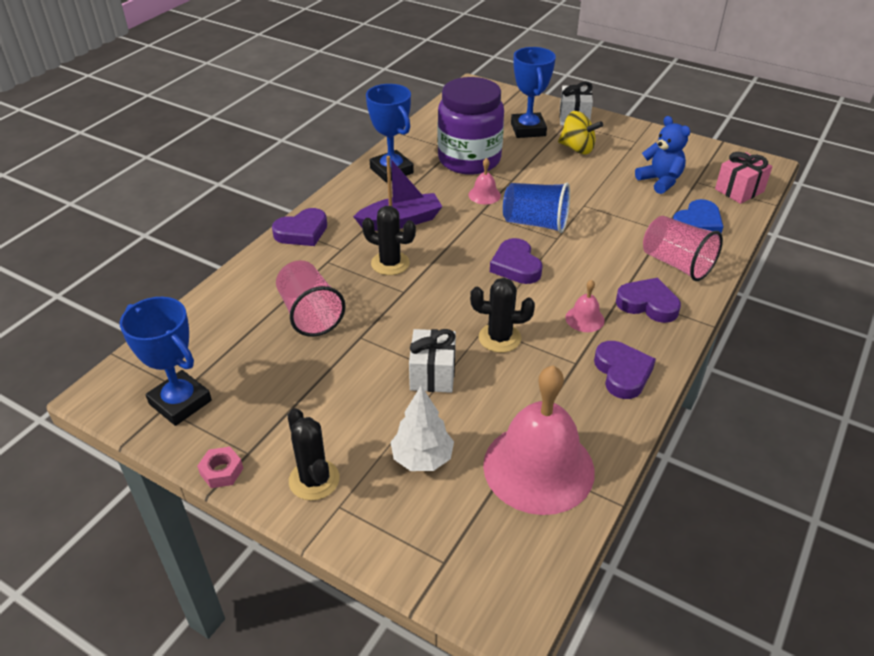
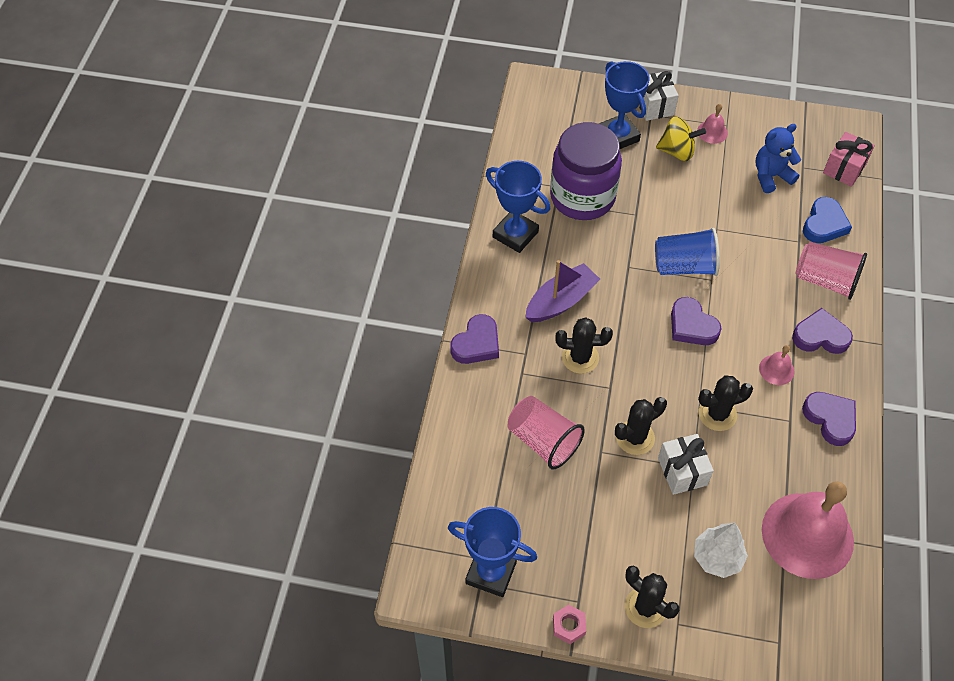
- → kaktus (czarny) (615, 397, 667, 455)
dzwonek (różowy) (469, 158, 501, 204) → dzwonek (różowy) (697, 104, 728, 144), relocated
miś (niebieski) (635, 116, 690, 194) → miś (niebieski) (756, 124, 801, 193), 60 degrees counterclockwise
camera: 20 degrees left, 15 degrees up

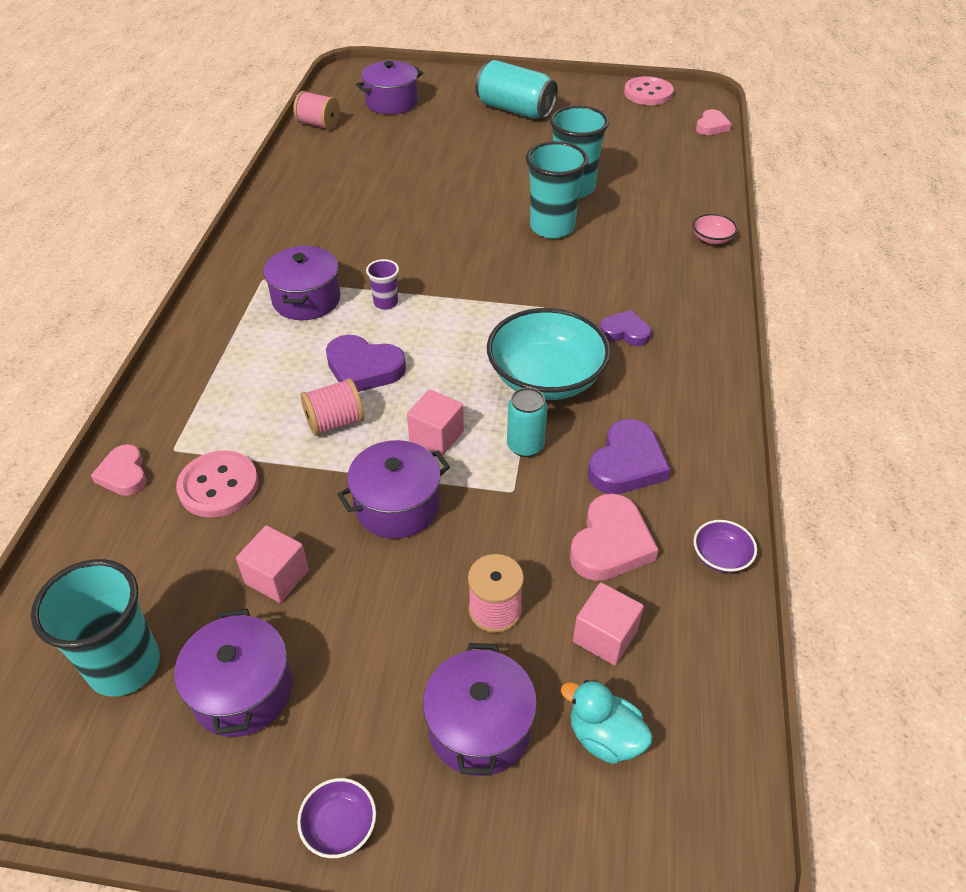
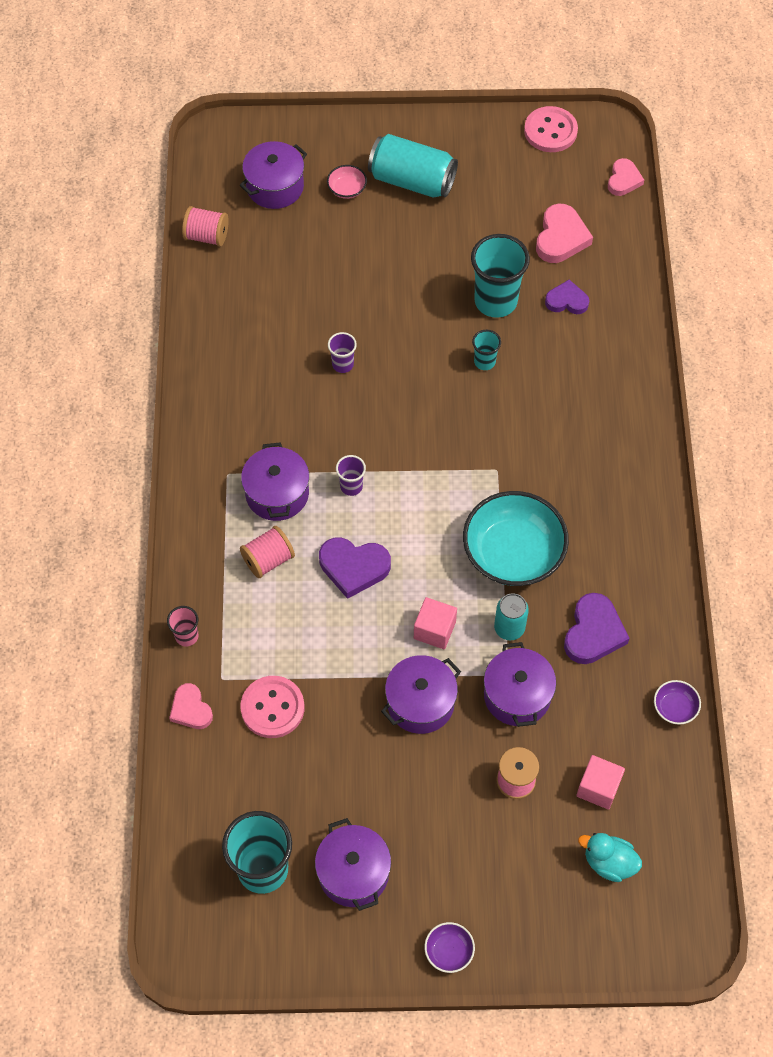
sześcian (różowy) (236, 525, 309, 603) → -
- → szklanka (różowy) (167, 606, 199, 646)
- → szklanka (fioletowy) (328, 332, 357, 373)
szpulka (różowy) (300, 378, 364, 436) → szpulka (różowy) (240, 526, 295, 578), relocated
garnek (fioletowy) (423, 643, 537, 776) → garnek (fioletowy) (484, 642, 556, 727), relocated
serce (różowy) (570, 494, 659, 581) → serce (różowy) (536, 204, 593, 263), relocated
serce (fioletowy) (599, 310, 651, 346) → serce (fioletowy) (545, 280, 589, 314), relocated
miska (różowy) (693, 214, 737, 244) → miska (różowy) (327, 165, 367, 199), relocated
szklanka (turkusowy) (526, 141, 588, 239) → szklanka (turkusowy) (472, 330, 501, 370), x0.49
camera: 10 degrees left, 15 degrees up

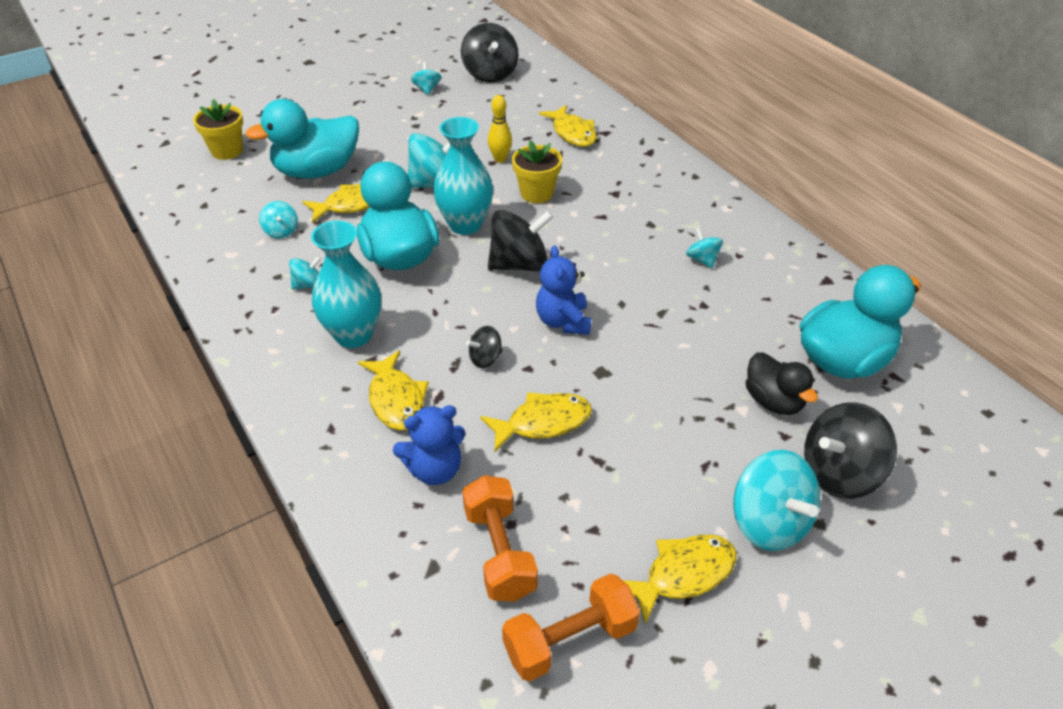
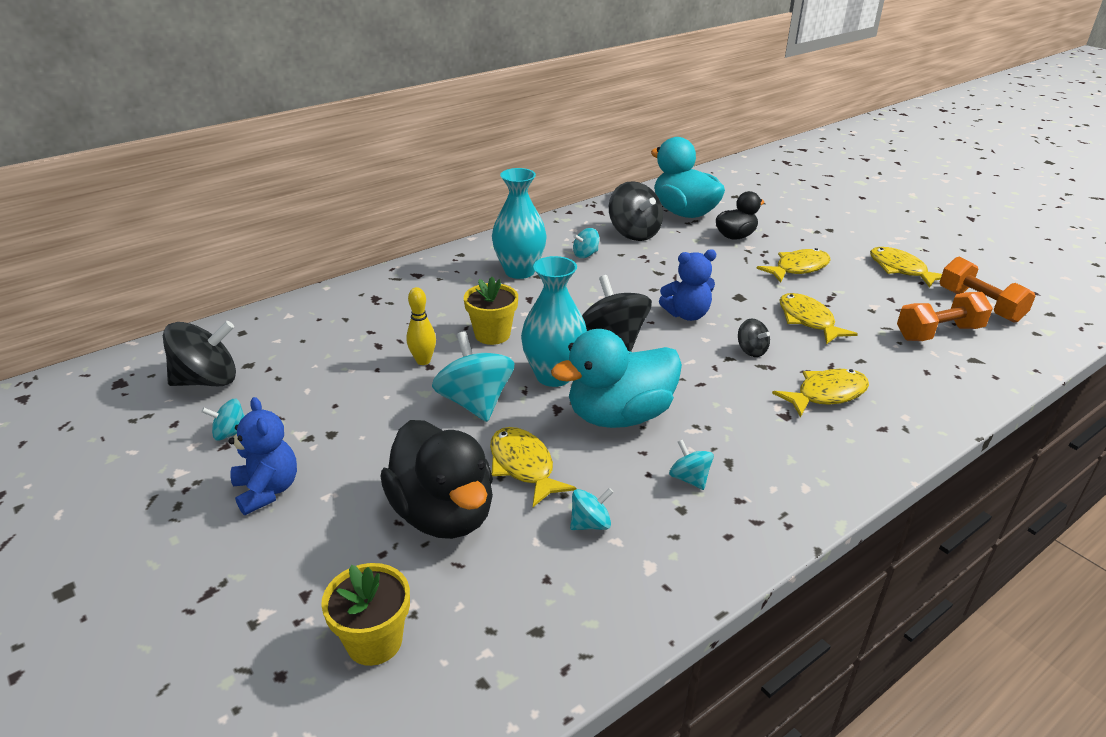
bączek (turkusowy) (733, 450, 820, 551) → -
wazon (turkusowy) (311, 221, 381, 348) → wazon (turkusowy) (492, 168, 547, 279), relocated
miś (niebieski) (393, 405, 466, 485) → miś (niebieski) (228, 397, 297, 515), relocated
ryba (żółty) (539, 105, 597, 147) → ryba (żółty) (756, 248, 831, 283), relocated
bączek (czarny) (804, 402, 897, 499) → bączek (czarny) (609, 181, 663, 241), relocated
kaczka (turkusowy) (245, 99, 359, 179) → kaczka (czarny) (381, 420, 493, 539)
camera: 95 degrees left, 10 degrees down

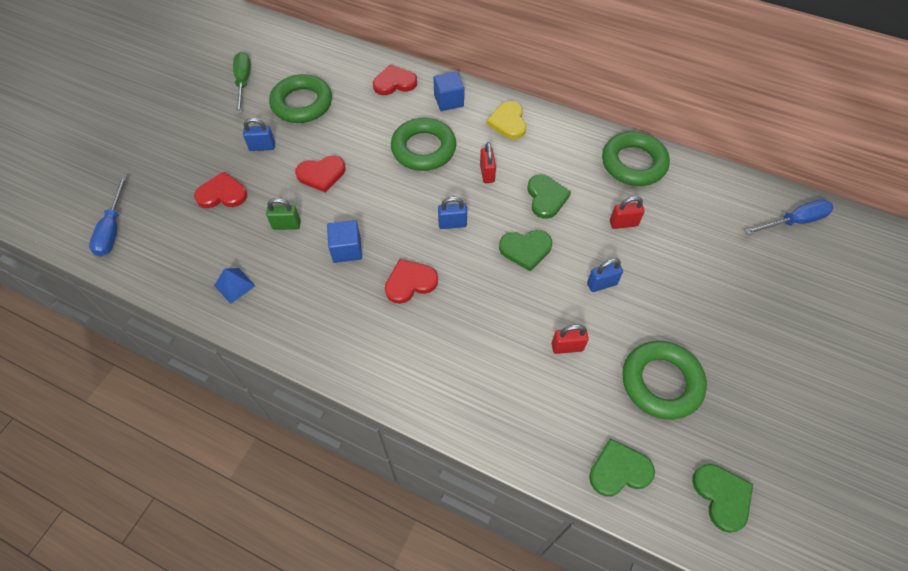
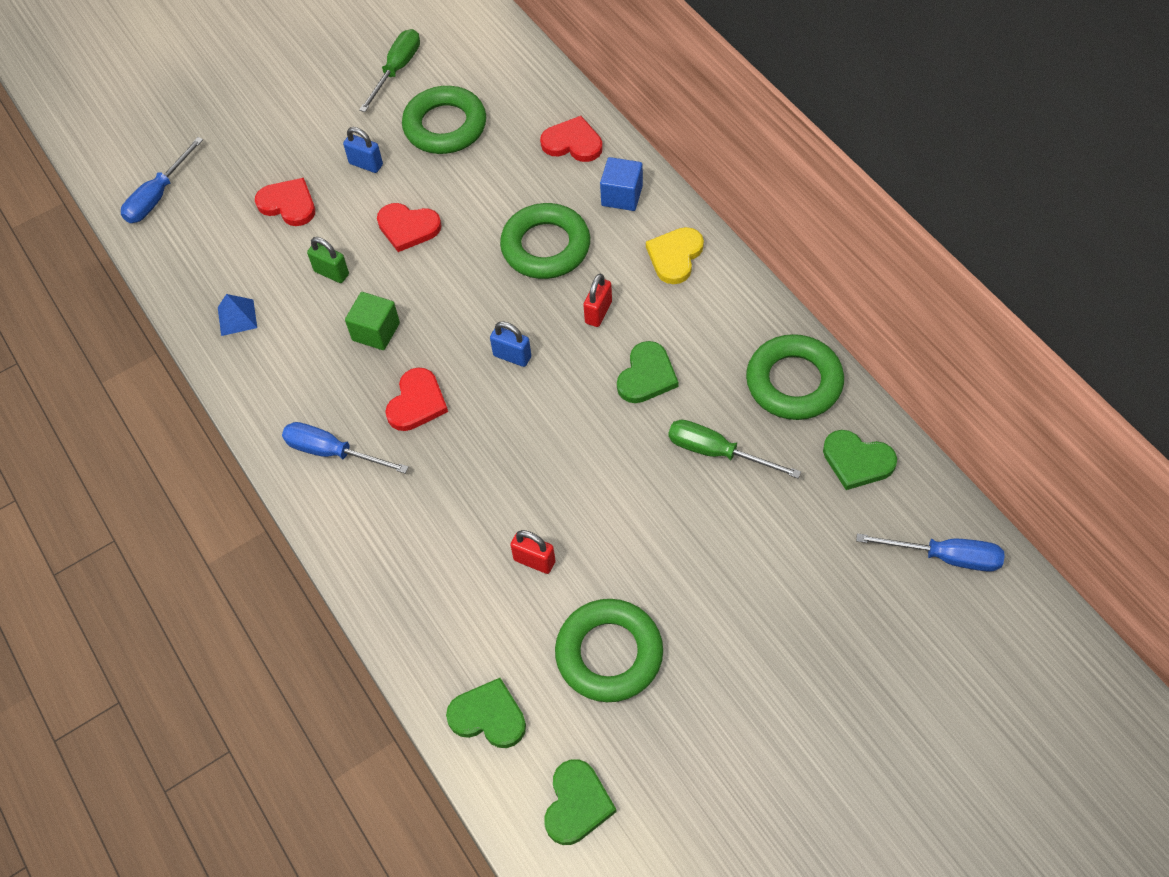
kłódka (niebieski) (587, 258, 623, 292) → -
- → śrubokręt (niebieski) (282, 422, 409, 474)
serce (zielony) (499, 230, 552, 271) → serce (zielony) (823, 430, 897, 490), relocated
kłódka (czerwony) (610, 196, 645, 229) → śrubokręt (zielony) (668, 420, 801, 478)
sześcian (niebieski) (327, 220, 362, 263) → sześcian (zielony) (345, 292, 400, 350)
serce (czerwony) (385, 259, 438, 304) → serce (czerwony) (385, 367, 448, 431), 105 degrees clockwise
camera: 35 degrees right, 0 degrees up

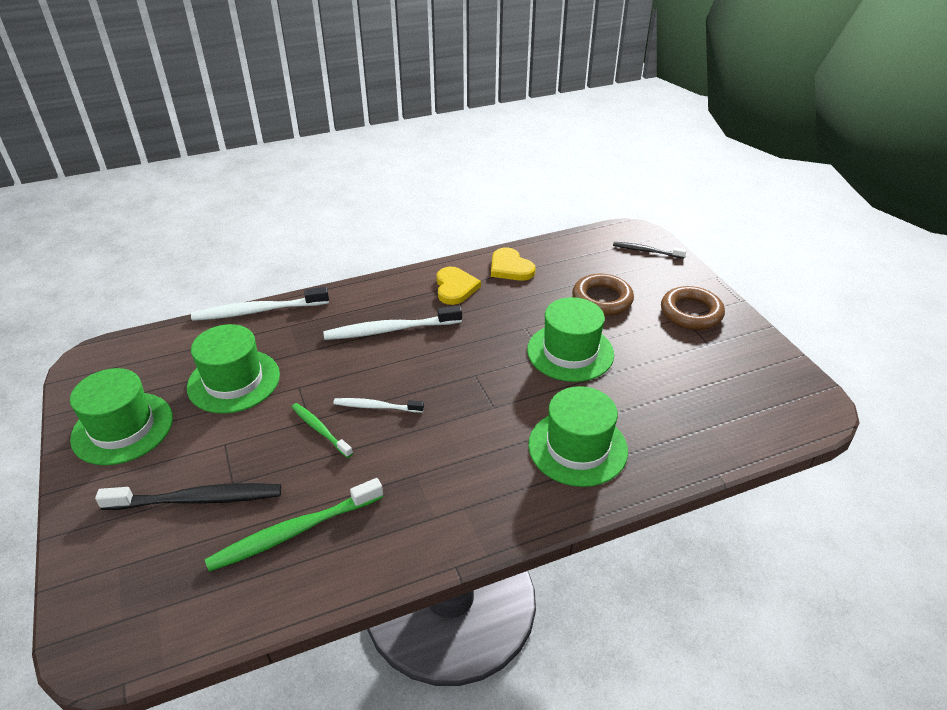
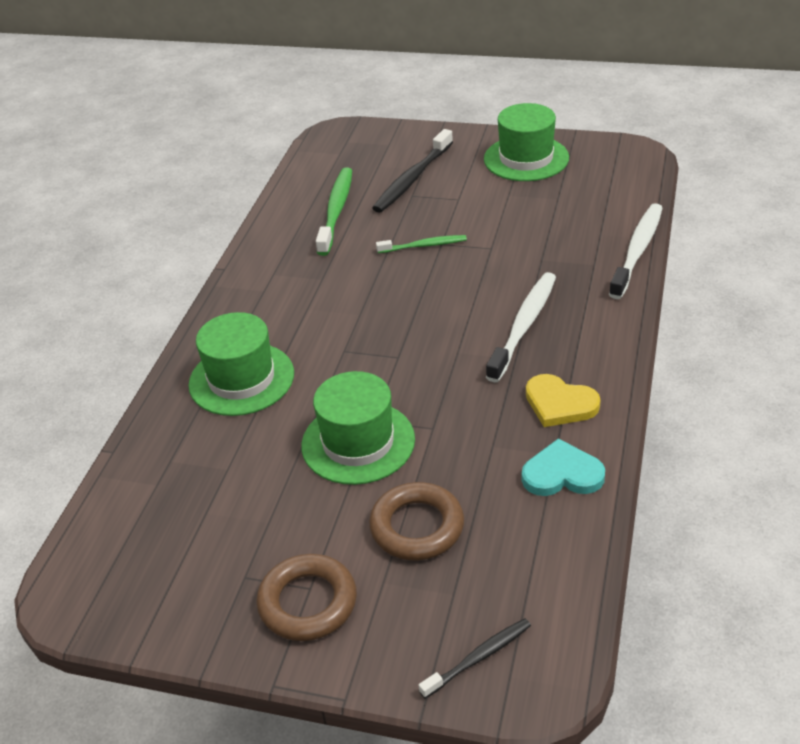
kapelusz (zielony) (187, 324, 280, 414) → -
szczoteczka do zębów (biały) (333, 398, 424, 413) → -
serce (żółty) (491, 247, 536, 281) → serce (turkusowy) (522, 439, 605, 496)
camera: 130 degrees right, 0 degrees up

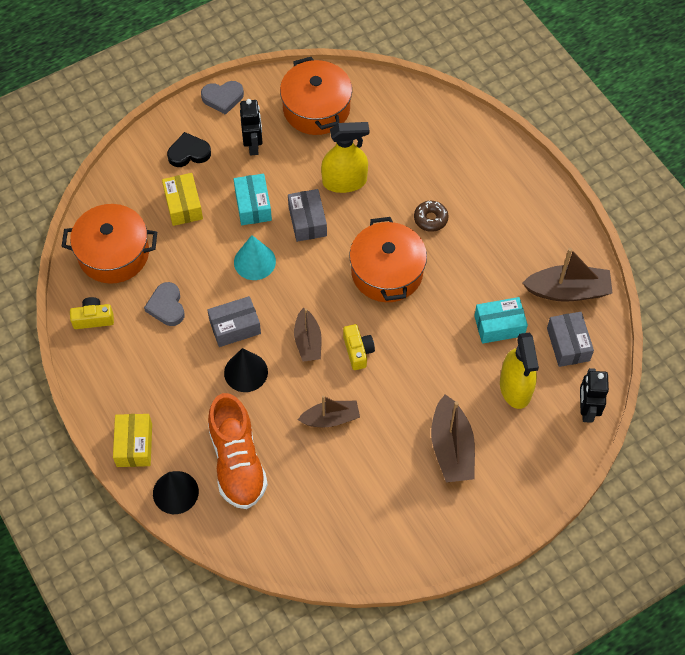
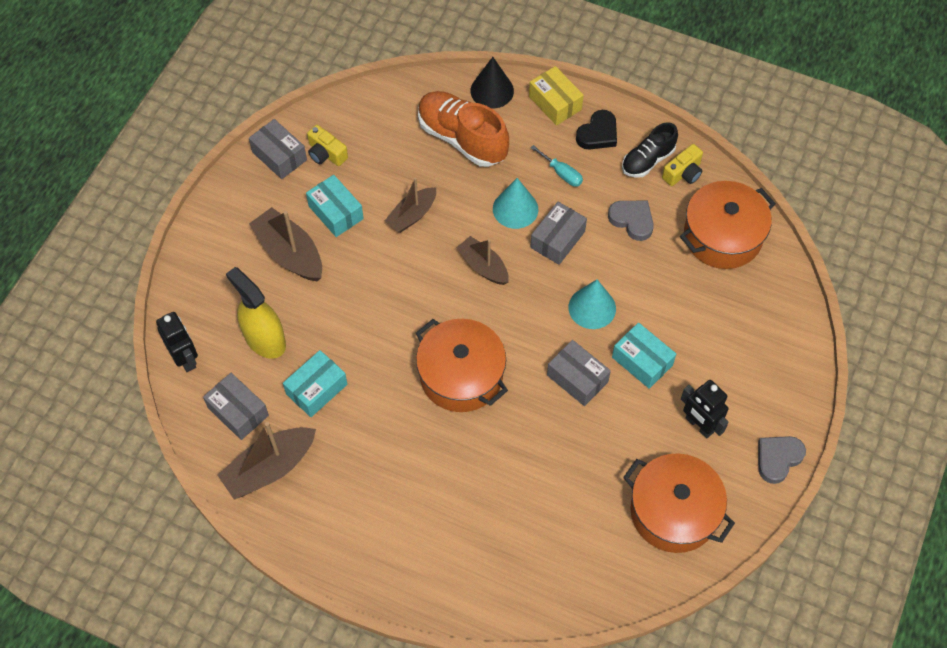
pudełko (żółty) (162, 173, 203, 226) → -
spryskiwacz (żółty) (321, 122, 369, 193) → -
donut (brązowy) (414, 201, 449, 232) → -
- → pudełko (szary) (249, 119, 307, 179)
- → pudełko (turkusowy) (306, 175, 364, 237)
- → śrubokręt (turkusowy) (531, 145, 583, 187)
- → but (czarny) (622, 122, 678, 178)
serce (czarny) (167, 132, 211, 167) → serce (czarny) (576, 110, 617, 150), relocated
aparat fotograficzny (żółty) (343, 324, 375, 370) → aparat fotograficzny (żółty) (307, 125, 348, 166), relocated
stożek (czarny) (224, 348, 268, 392) → stożek (turkusowy) (493, 178, 538, 229)
camera: 145 degrees right, 0 degrees up

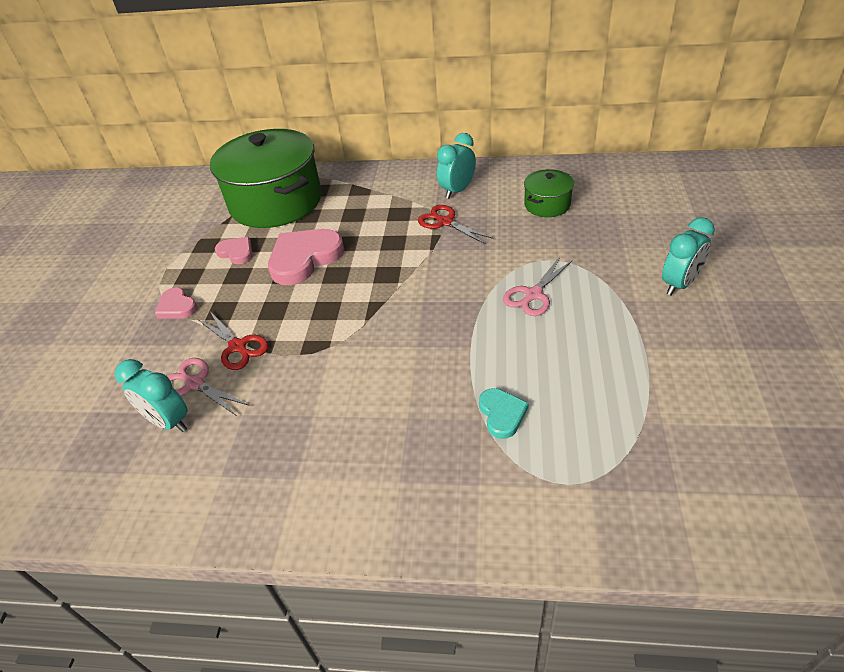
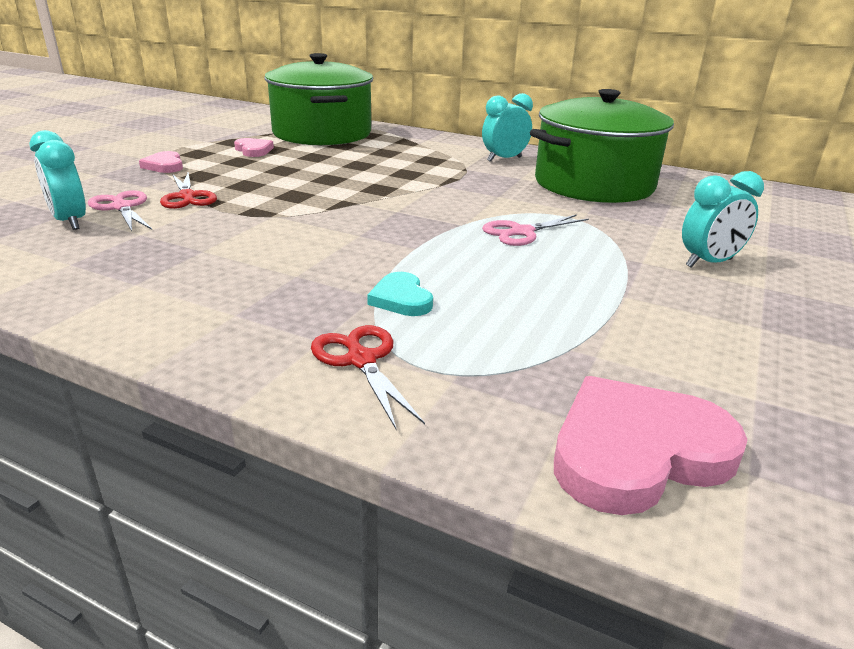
serce (różowy) (268, 229, 344, 285) → serce (różowy) (554, 376, 748, 515), relocated
nożyczki (czerwony) (418, 205, 494, 244) → nożyczki (czerwony) (311, 325, 425, 429), relocated
serce (turkusowy) (479, 388, 529, 439) → serce (turkusowy) (367, 272, 433, 316), 150 degrees clockwise
garnek (zielony) (524, 169, 574, 217) → garnek (zielony) (530, 89, 674, 203), x2.21
camera: 15 degrees right, 15 degrees down

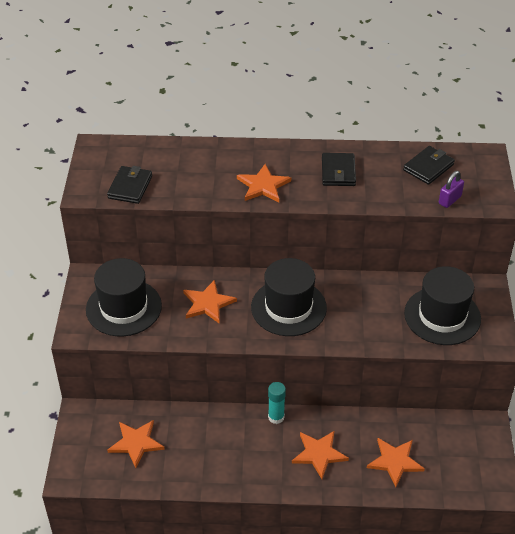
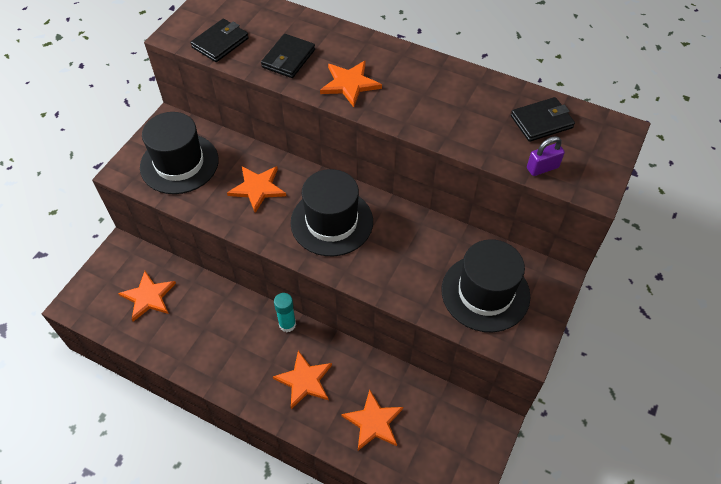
portfel (czarny) (322, 153, 356, 186) → portfel (czarny) (261, 34, 315, 78), relocated
camera: 25 degrees right, 10 degrees up

